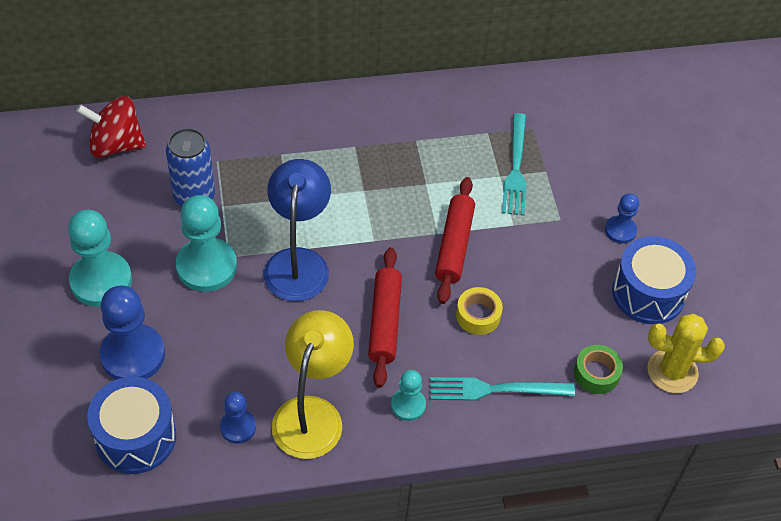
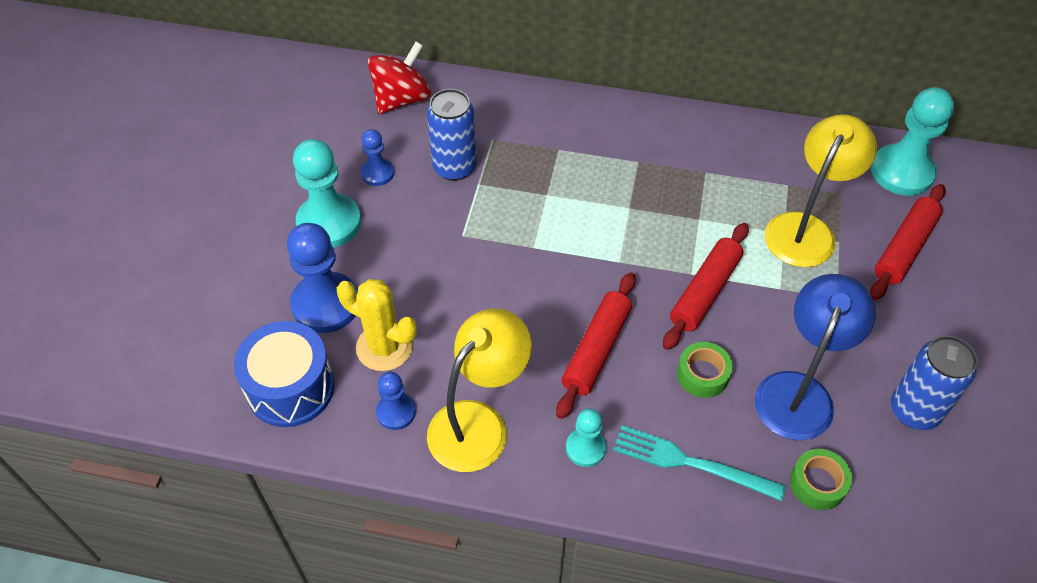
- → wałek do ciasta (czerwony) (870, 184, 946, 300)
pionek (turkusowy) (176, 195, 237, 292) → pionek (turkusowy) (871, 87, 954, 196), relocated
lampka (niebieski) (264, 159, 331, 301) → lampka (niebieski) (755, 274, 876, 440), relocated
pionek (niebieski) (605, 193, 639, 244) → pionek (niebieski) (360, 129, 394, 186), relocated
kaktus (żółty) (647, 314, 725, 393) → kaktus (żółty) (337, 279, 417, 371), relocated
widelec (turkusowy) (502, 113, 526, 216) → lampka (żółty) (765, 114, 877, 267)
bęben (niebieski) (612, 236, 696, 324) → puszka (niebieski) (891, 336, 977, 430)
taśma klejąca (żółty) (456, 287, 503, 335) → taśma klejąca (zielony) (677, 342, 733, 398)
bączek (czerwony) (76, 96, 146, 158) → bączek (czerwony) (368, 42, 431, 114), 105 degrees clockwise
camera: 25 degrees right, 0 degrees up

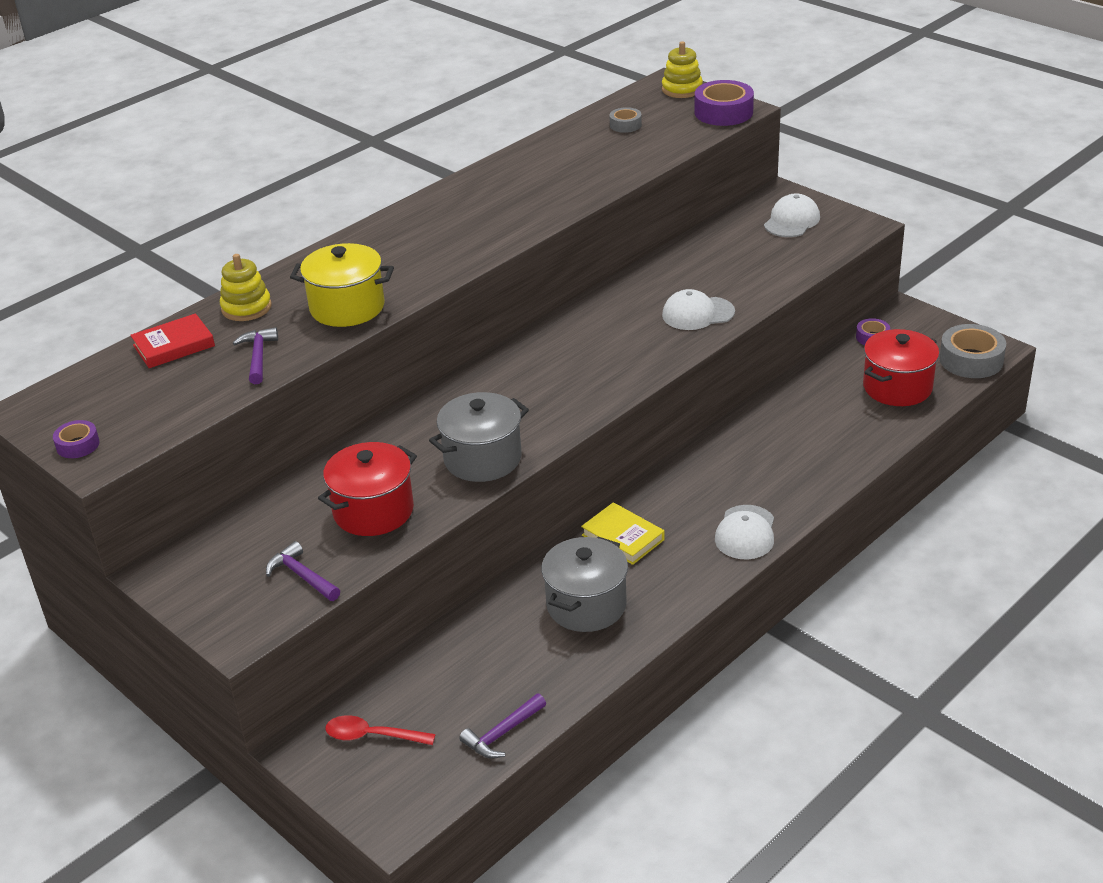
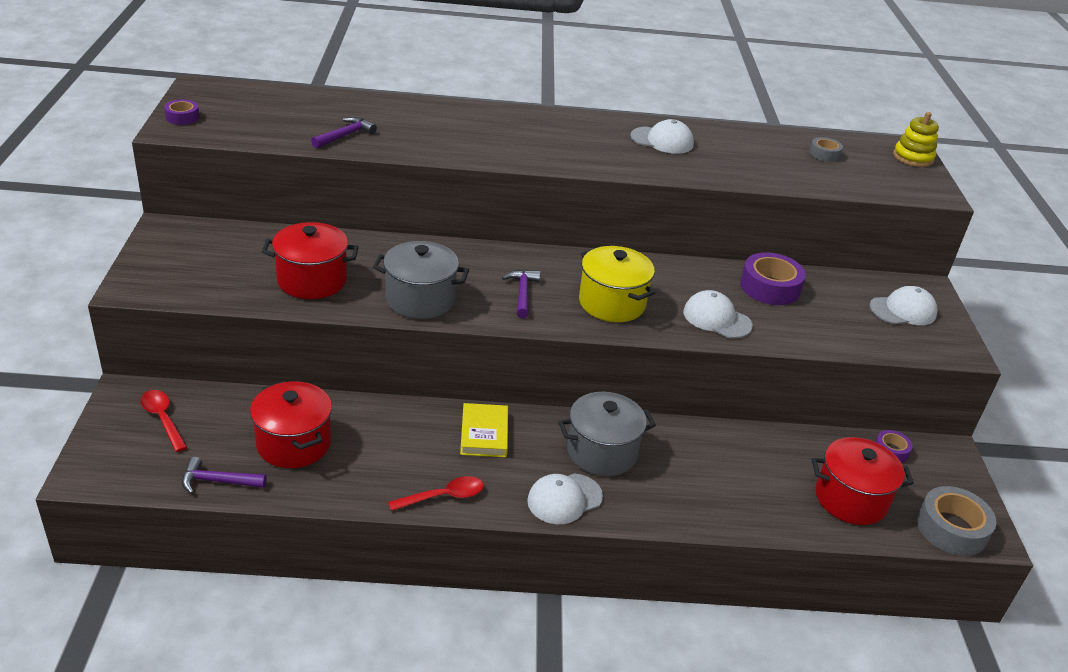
książka (czerwony) (130, 313, 215, 368) → -
zabawka nakładanka (żółty) (220, 254, 272, 321) → -
- → garnek (czerwony) (250, 381, 332, 468)
- → łyżka (czerwony) (388, 476, 484, 511)
- → czapka (biały) (630, 119, 694, 154)
młotek (fioletowy) (266, 541, 340, 601) → młotek (fioletowy) (502, 270, 540, 318), relocated
garnek (żółty) (290, 243, 394, 327) → garnek (żółty) (579, 246, 655, 322), relocated
garnek (szary) (541, 537, 628, 632) → garnek (szary) (558, 392, 656, 476), relocated
taśma klejąca (fioletowy) (695, 80, 754, 126) → taśma klejąca (fioletowy) (740, 252, 806, 305), relocated
camera: 40 degrees right, 0 degrees up

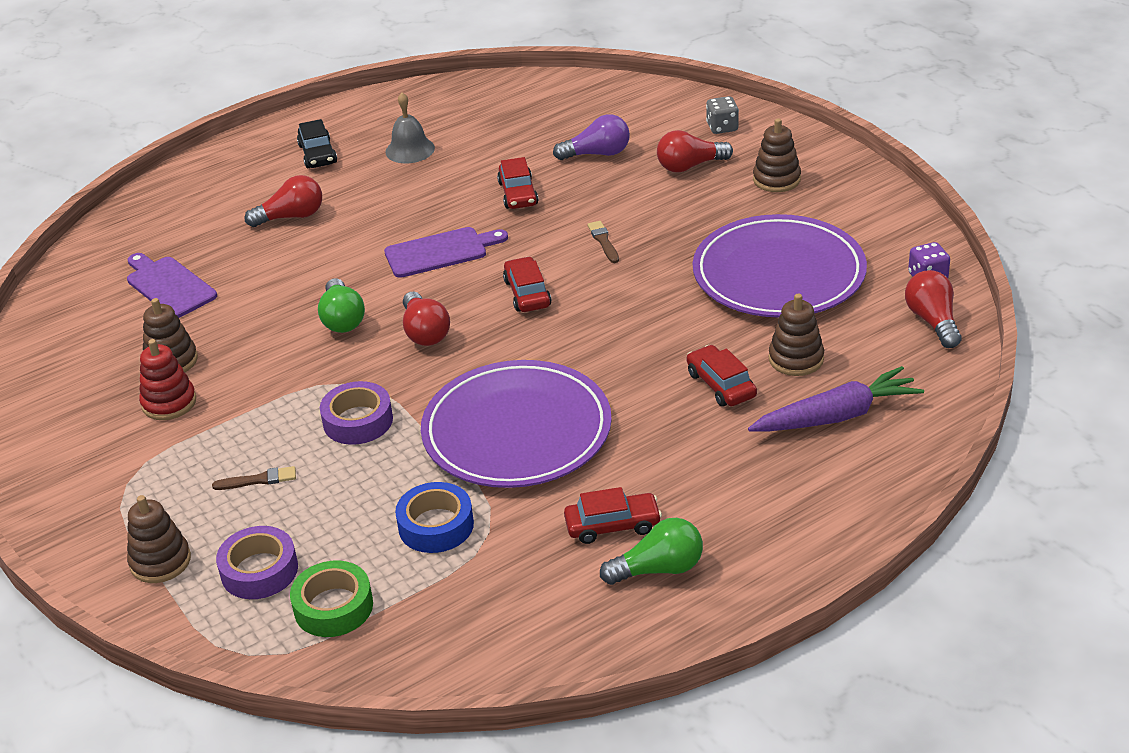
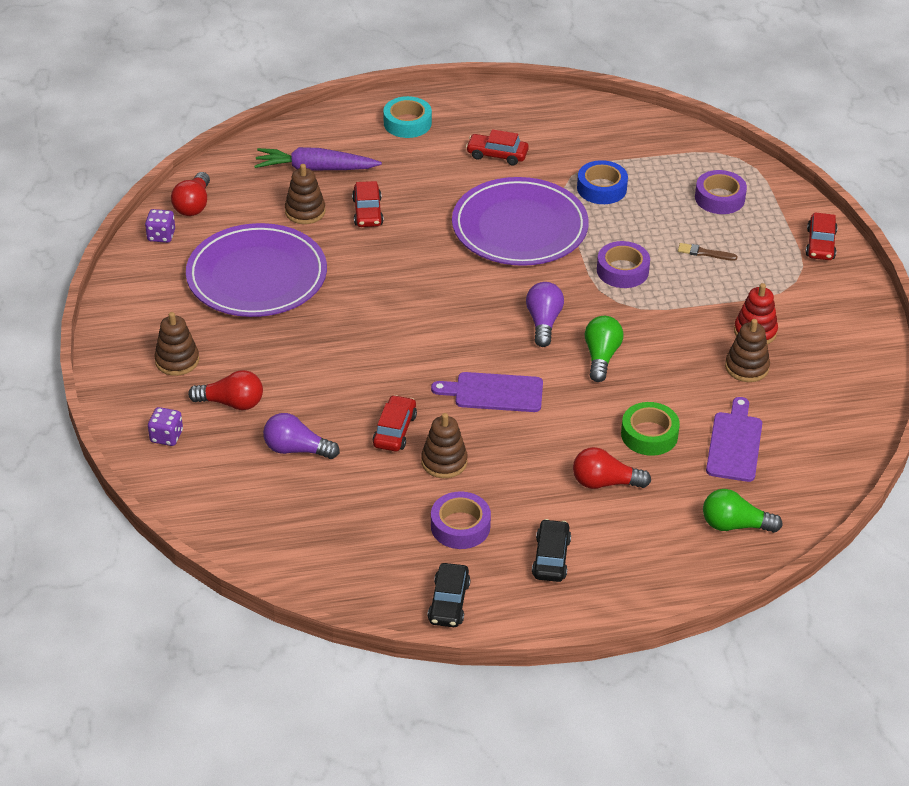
pędzel (brązowy) (587, 221, 619, 263) → -
- → taśma klejąca (turkusowy) (383, 96, 432, 138)
- → samochód (czarny) (428, 563, 471, 627)
zabawka nakładanka (brązowy) (127, 495, 191, 583) → zabawka nakładanka (brązowy) (421, 413, 468, 478), relocated
taśma klejąca (zielony) (290, 561, 373, 637) → taśma klejąca (zielony) (621, 402, 680, 456), relocated
samochód (czerwony) (503, 257, 551, 312) → samochód (czerwony) (806, 212, 838, 260), relocated
żarówka (zielony) (600, 518, 703, 585) → żarówka (zielony) (703, 489, 783, 533), relocated
dzwonek (szary) (385, 93, 435, 163) → taśma klejąca (fioletowy) (431, 492, 491, 549)
żarówka (czerwony) (403, 292, 450, 346) → żarówka (fioletowy) (526, 282, 564, 347)
kostka do gry (szary) (706, 96, 739, 134) → kostka do gry (fioletowy) (148, 407, 183, 446)
deska do krojenia (fioletowy) (127, 253, 217, 318) → deska do krojenia (fioletowy) (706, 397, 762, 482), 150 degrees counterclockwise
camera: 160 degrees left, 5 degrees up

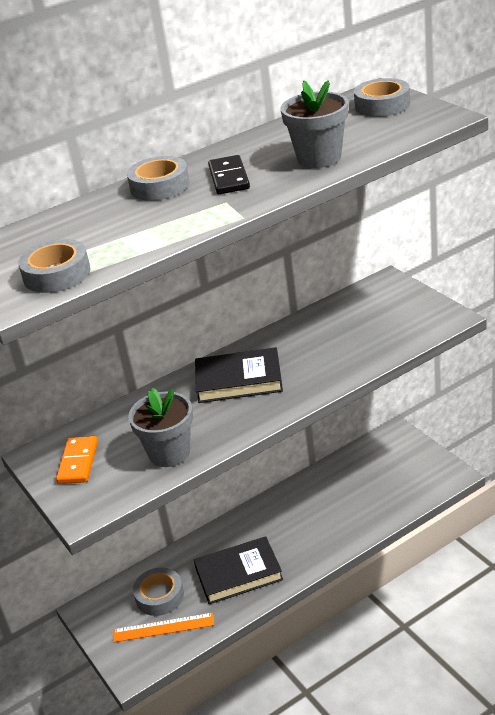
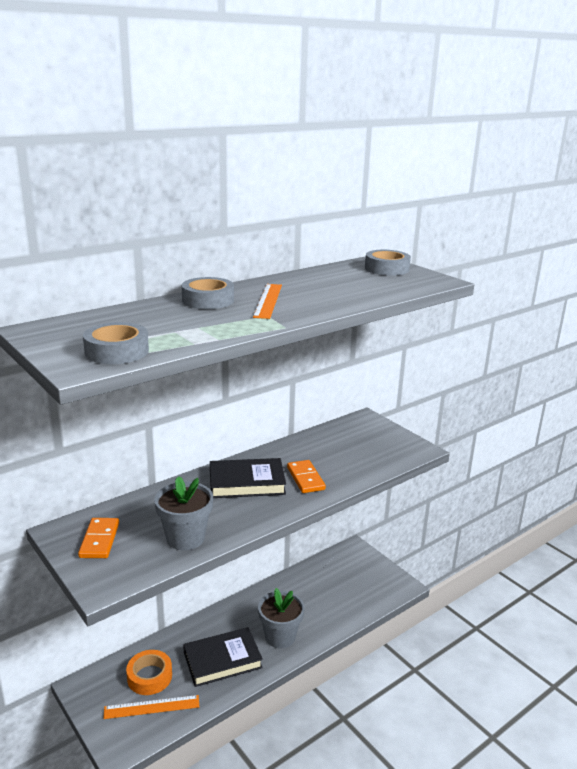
- → kostka domina (pomarańczowy) (287, 460, 326, 493)
doniczka (szary) (281, 80, 348, 168) → doniczka (szary) (258, 588, 305, 648), relocated
kostka domina (czarny) (208, 155, 250, 194) → linijka (pomarańczowy) (253, 284, 282, 319)
taśma klejąca (szary) (133, 567, 184, 616) → taśma klejąca (pomarańczowy) (126, 650, 172, 695)
camera: 10 degrees left, 10 degrees down

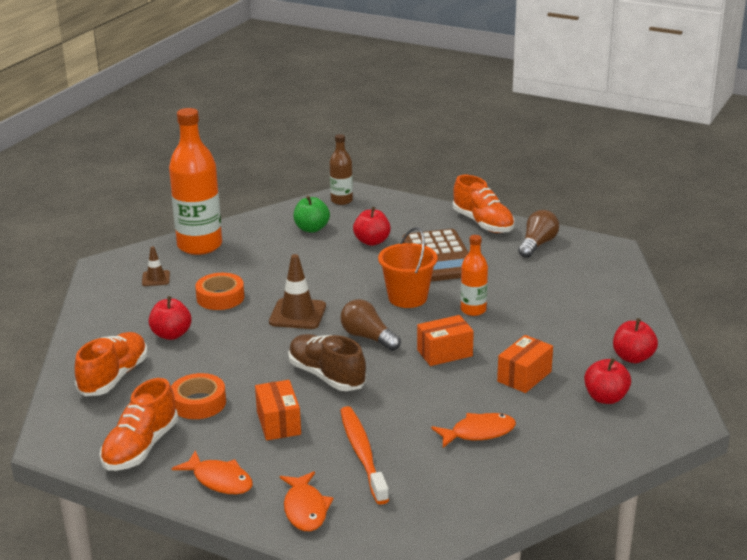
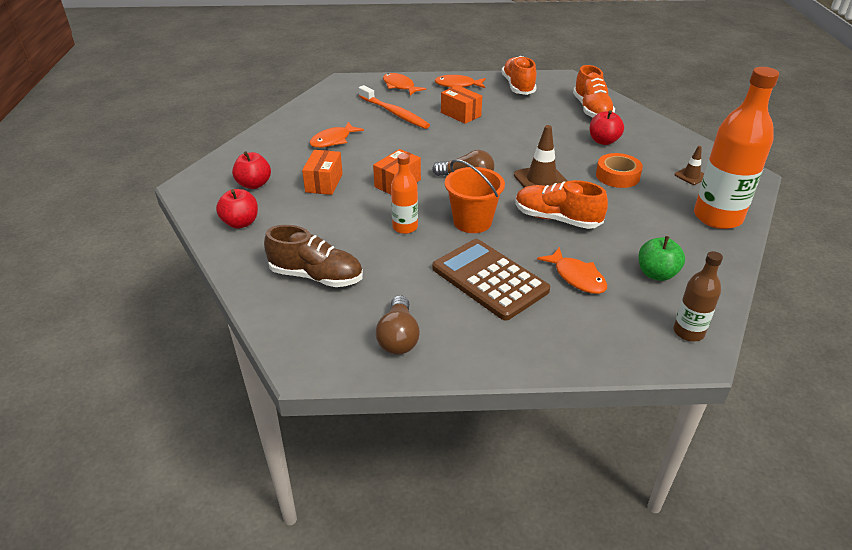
taśma klejąca (pomarańczowy) (171, 373, 226, 419) → -
but (brązowy) (288, 334, 367, 391) → but (brązowy) (264, 225, 363, 287), relocated
but (pomarańczowy) (453, 175, 515, 233) → but (pomarańczowy) (515, 180, 608, 229), relocated
jabłko (czerwony) (353, 207, 391, 246) → ryba (pomarańczowy) (537, 247, 607, 294)
camera: 150 degrees right, 10 degrees up

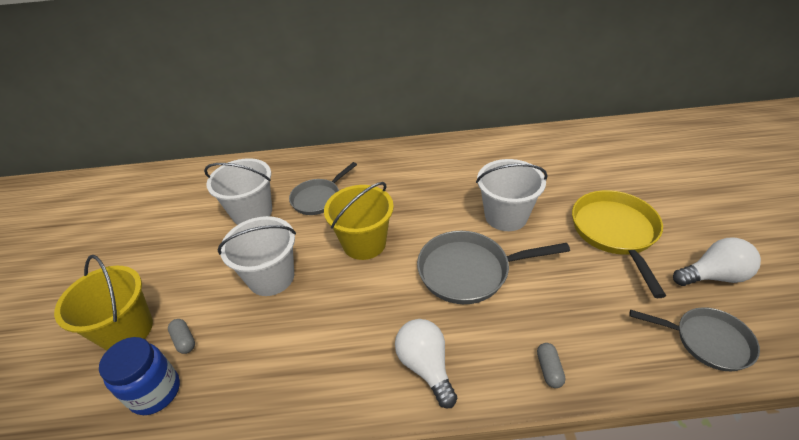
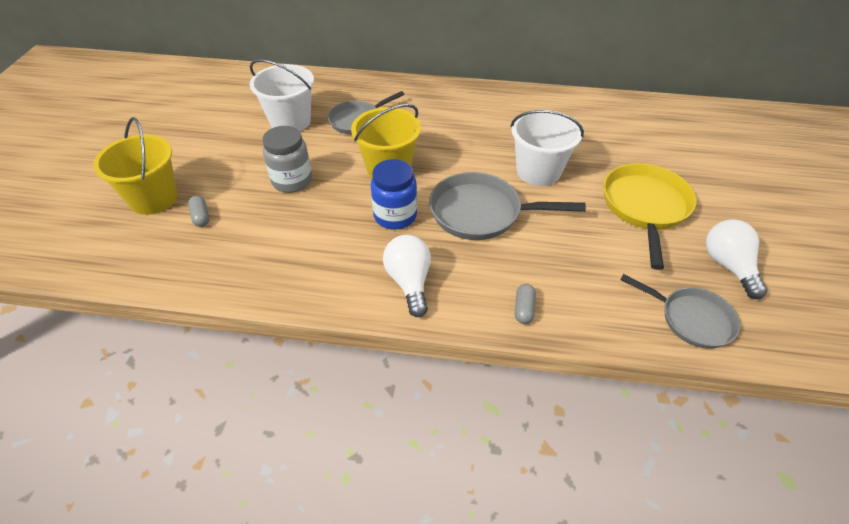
słoik (niebieski) (99, 337, 180, 415) → słoik (niebieski) (371, 159, 417, 230), relocated
wiadro (biały) (218, 216, 296, 296) → słoik (szary) (262, 126, 312, 193)
żarówka (biały) (673, 238, 761, 286) → żarówka (biały) (706, 219, 767, 299), 105 degrees counterclockwise
camera: 10 degrees right, 5 degrees up

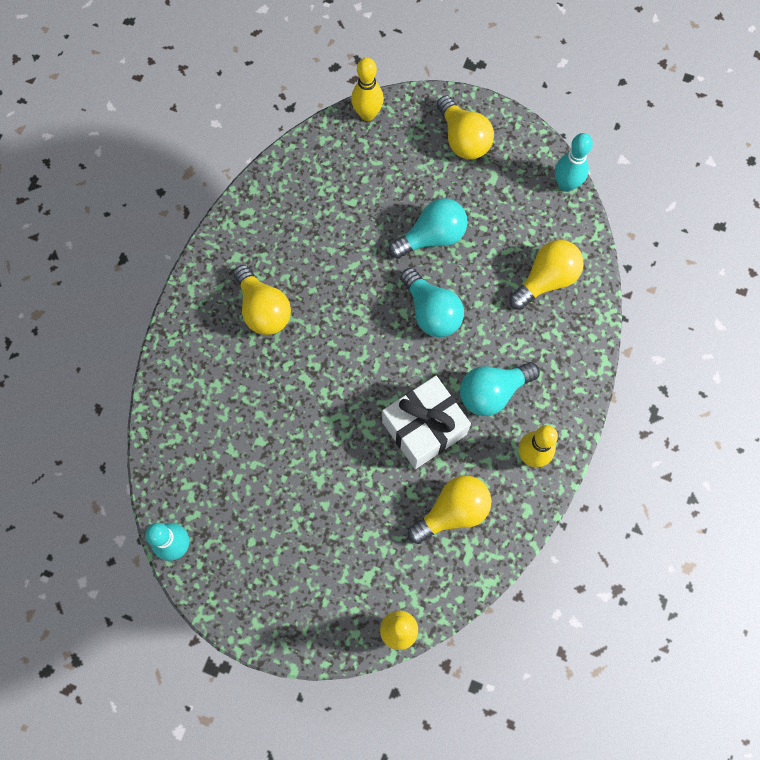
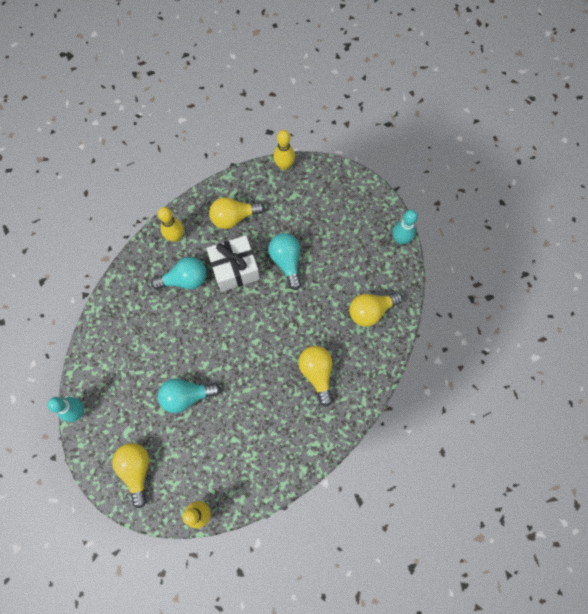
żarówka (turkusowy) (401, 268, 464, 337) → żarówka (turkusowy) (268, 233, 301, 290), relocated
żarówka (żółty) (509, 240, 584, 310) → żarówka (żółty) (349, 292, 403, 327), relocated
camera: 165 degrees left, 0 degrees up

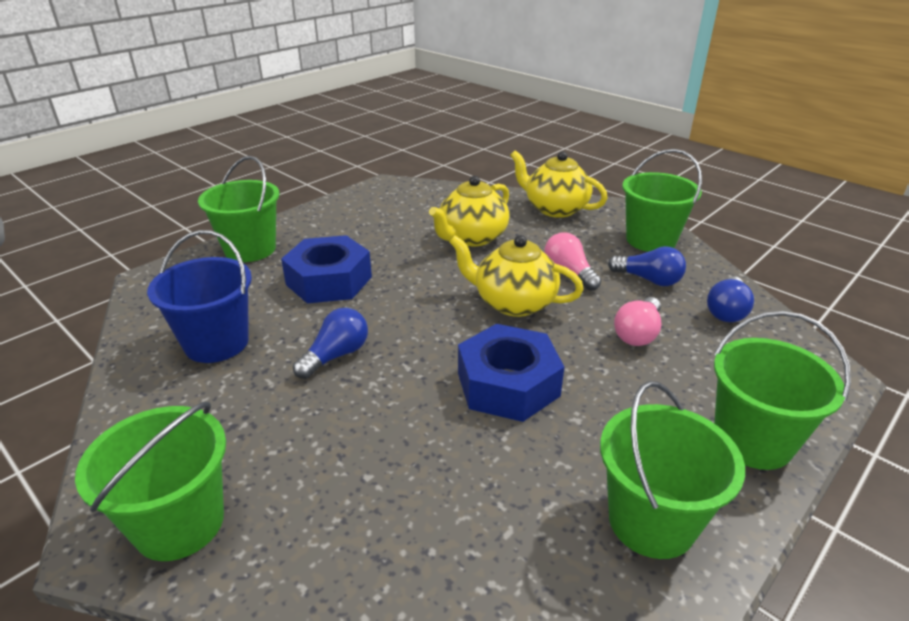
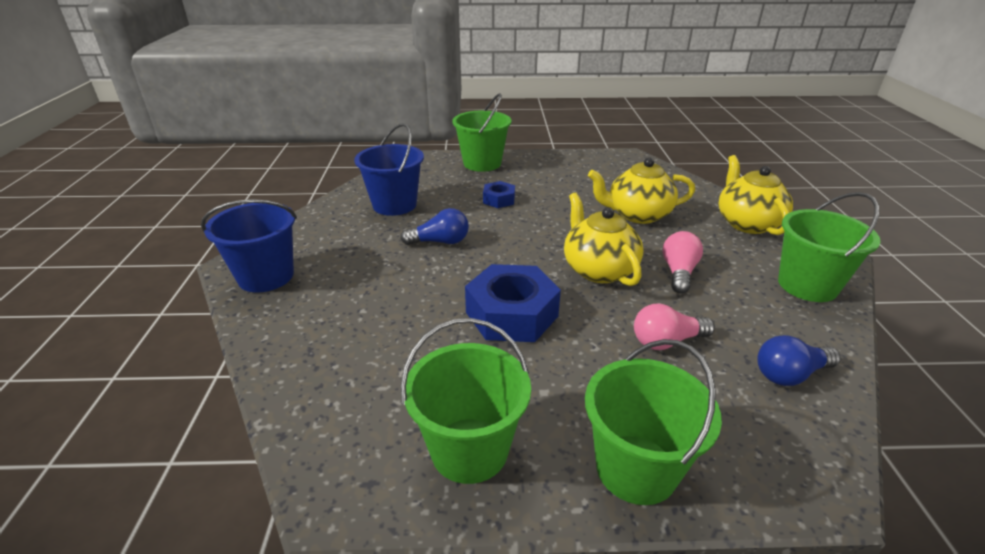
żarówka (niebieski) (608, 246, 686, 286) → -
wiadro (zielony) (75, 402, 226, 561) → wiadro (niebieski) (201, 199, 297, 292)
nakrętka (niebieski) (281, 235, 372, 303) → nakrętka (niebieski) (483, 181, 515, 208), x0.52
camera: 45 degrees right, 0 degrees up

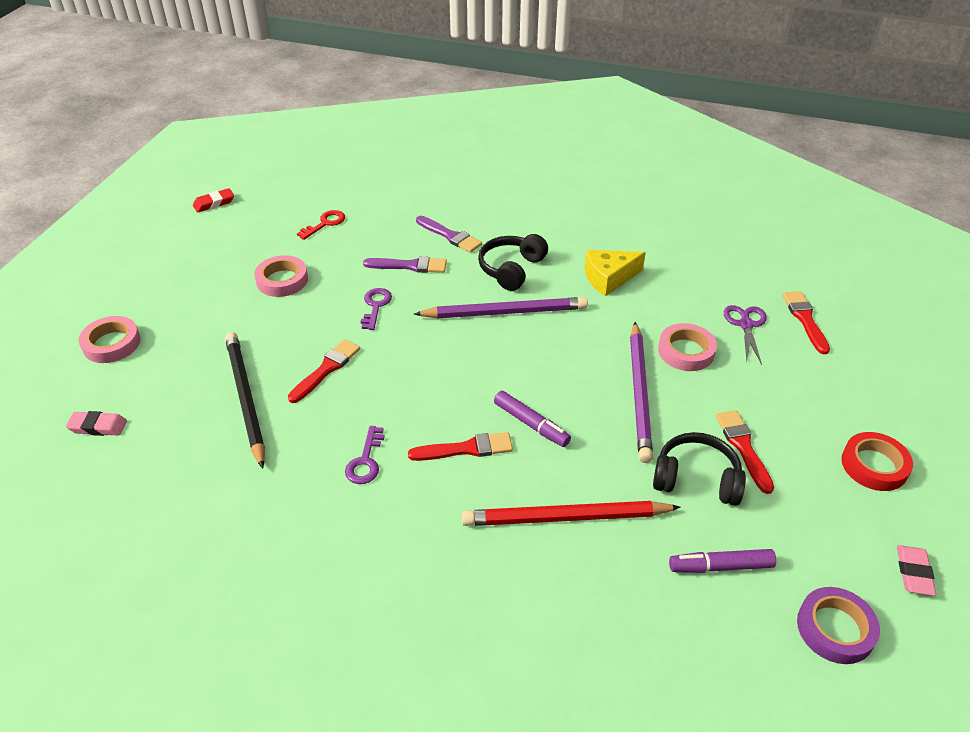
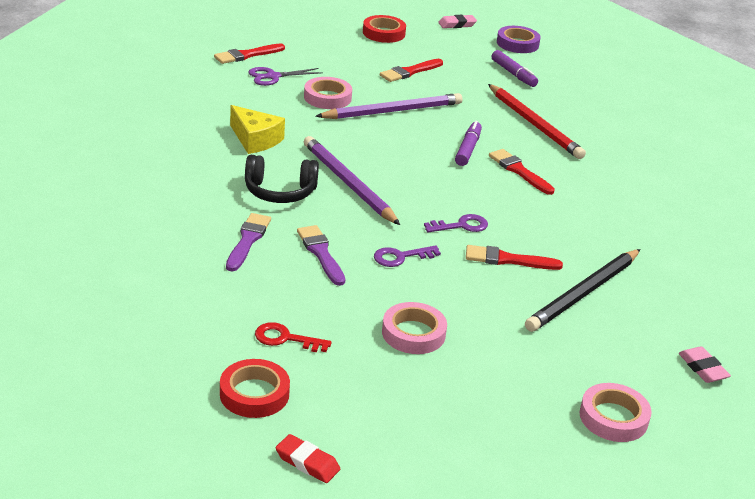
słuchawki (czarny) (653, 432, 746, 506) → -
- → taśma klejąca (czerwony) (220, 359, 290, 418)
klucz (fioletowy) (345, 426, 385, 484) → klucz (fioletowy) (424, 214, 488, 232), relocated
camera: 120 degrees left, 10 degrees down

